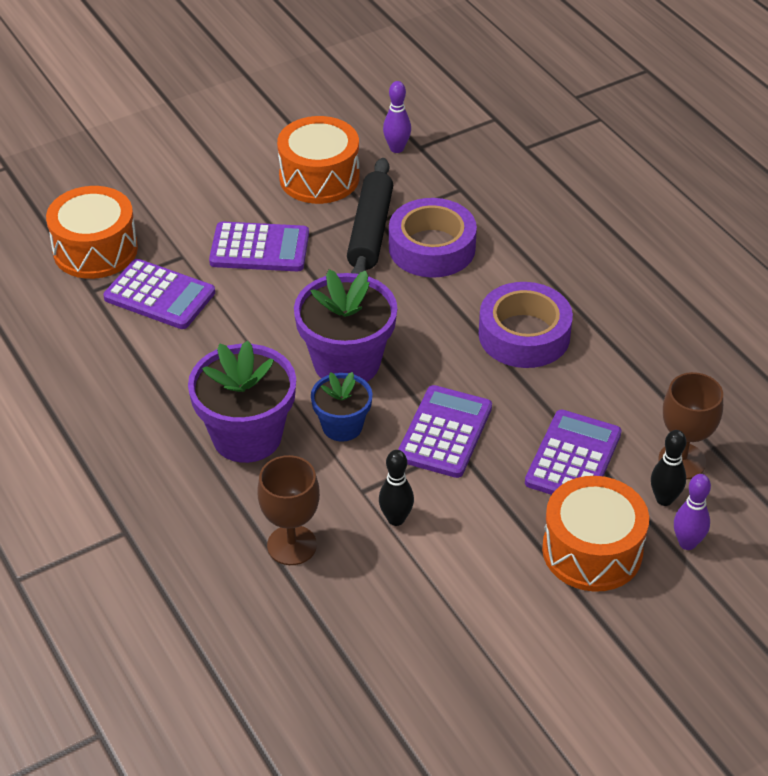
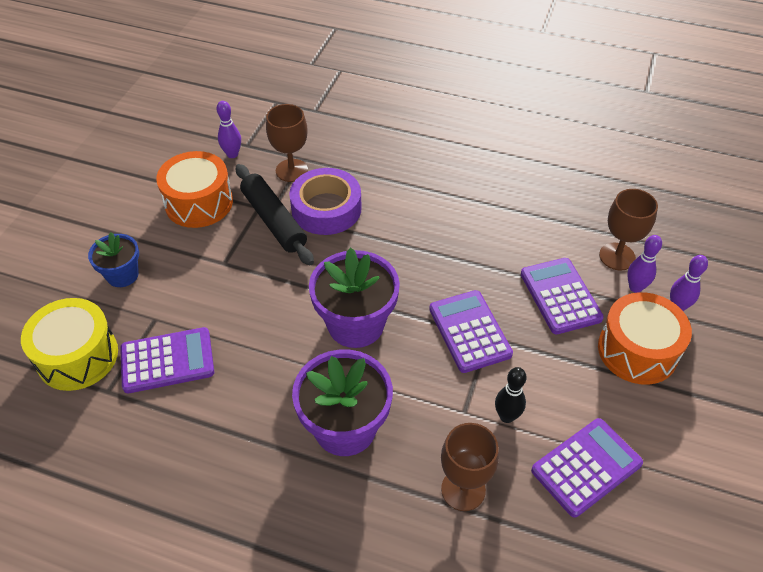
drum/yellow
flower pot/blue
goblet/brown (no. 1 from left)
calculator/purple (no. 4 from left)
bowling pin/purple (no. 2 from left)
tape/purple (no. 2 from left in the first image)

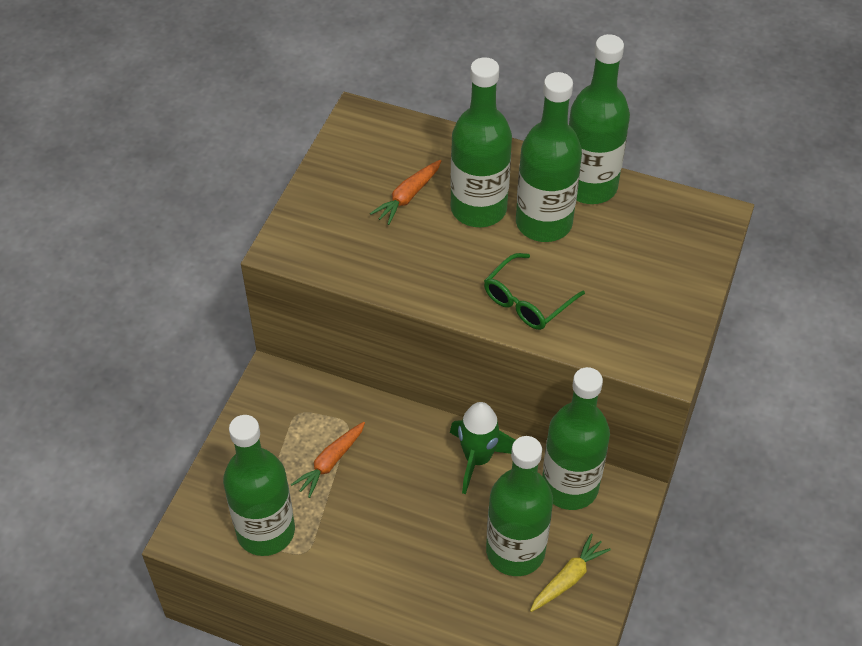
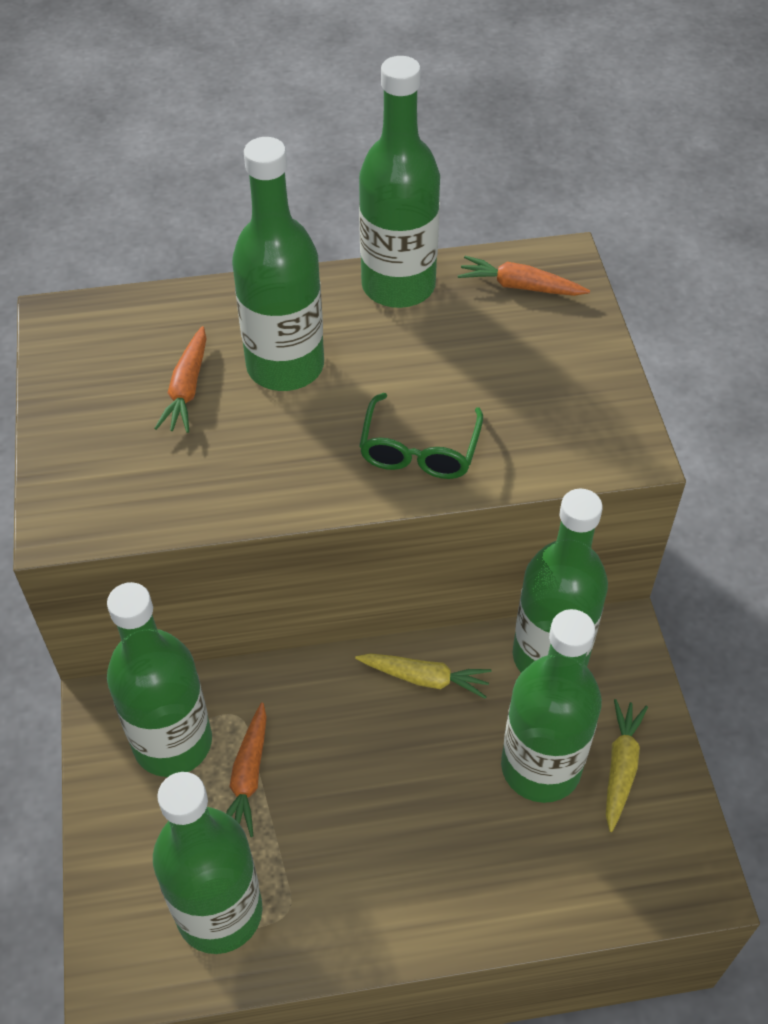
bottle/green (no. 1 from left)
carrot/yellow (no. 1 from left)
carrot/orange (no. 3 from left)

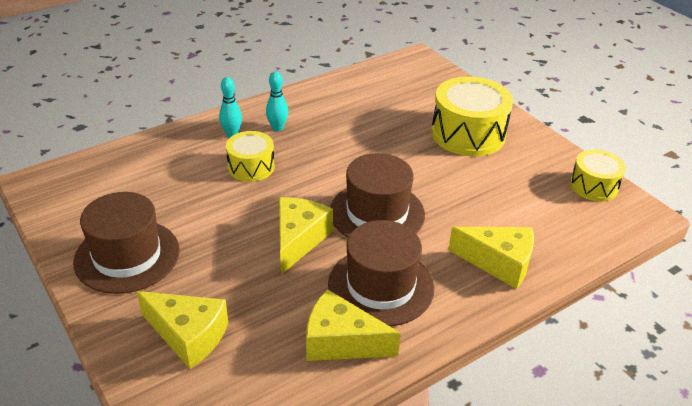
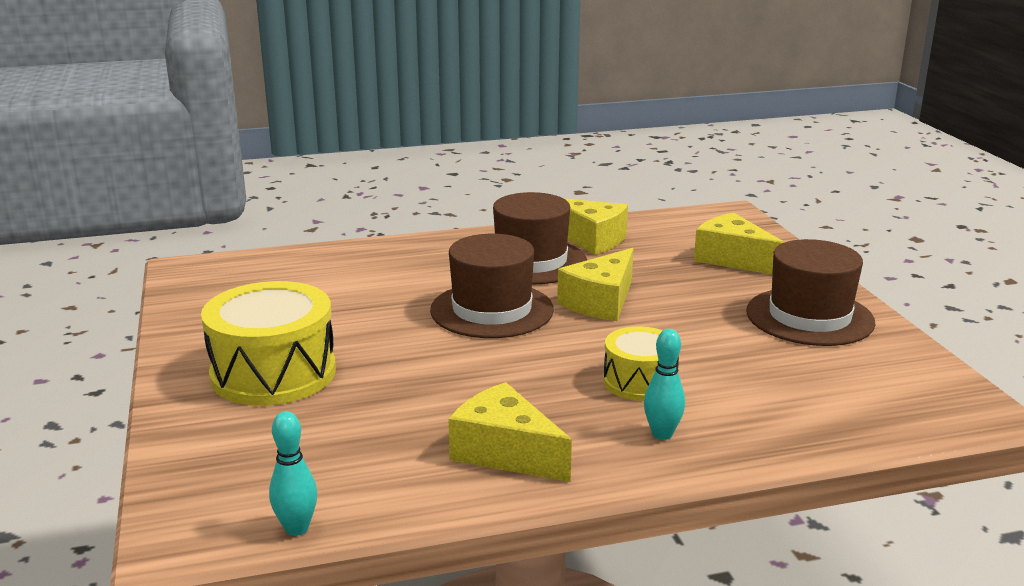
bowling pin/turquoise (no. 1 from left)
cheese/yellow (no. 1 from left)
drum/yellow (no. 3 from left in the first image)

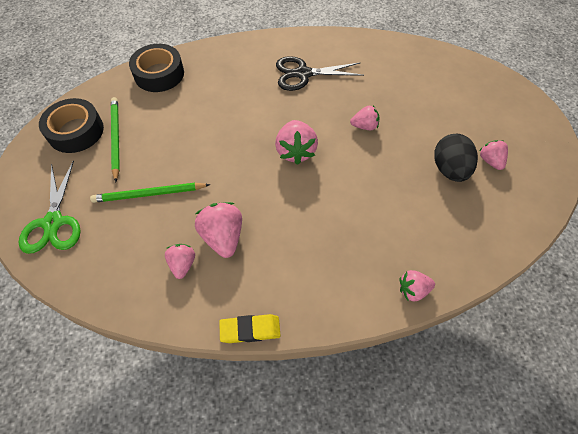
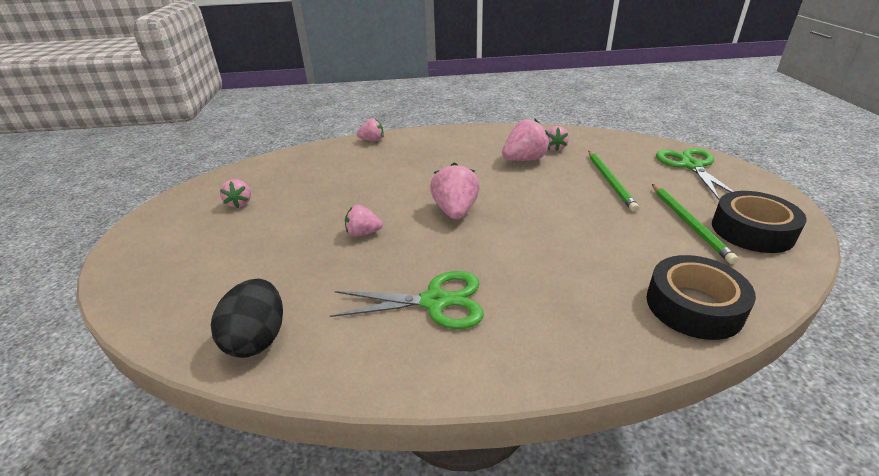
egg/black
scissors/green (no. 1 from left)
strawberry/pink (no. 5 from left)
pencil/green (no. 1 from left)
eraser/yellow

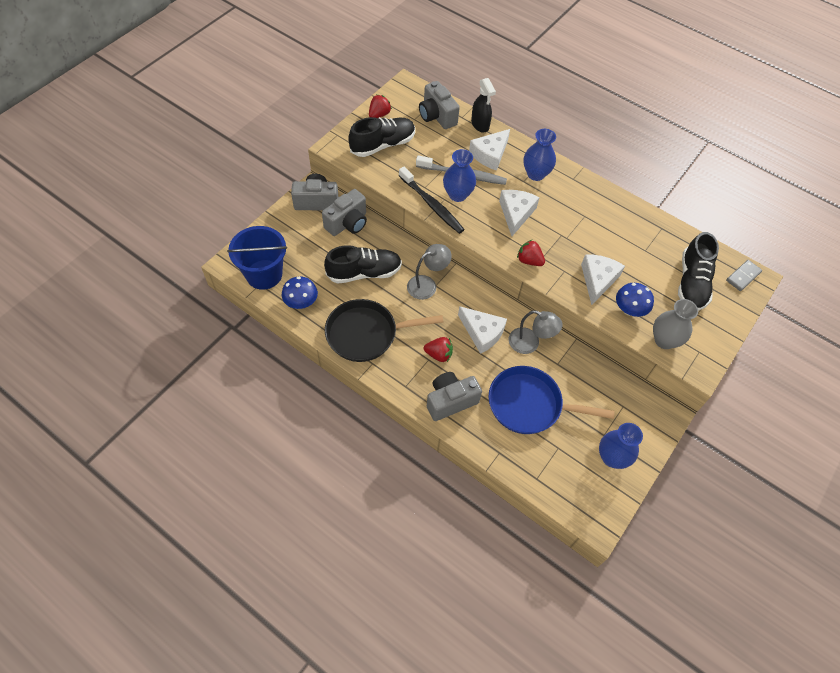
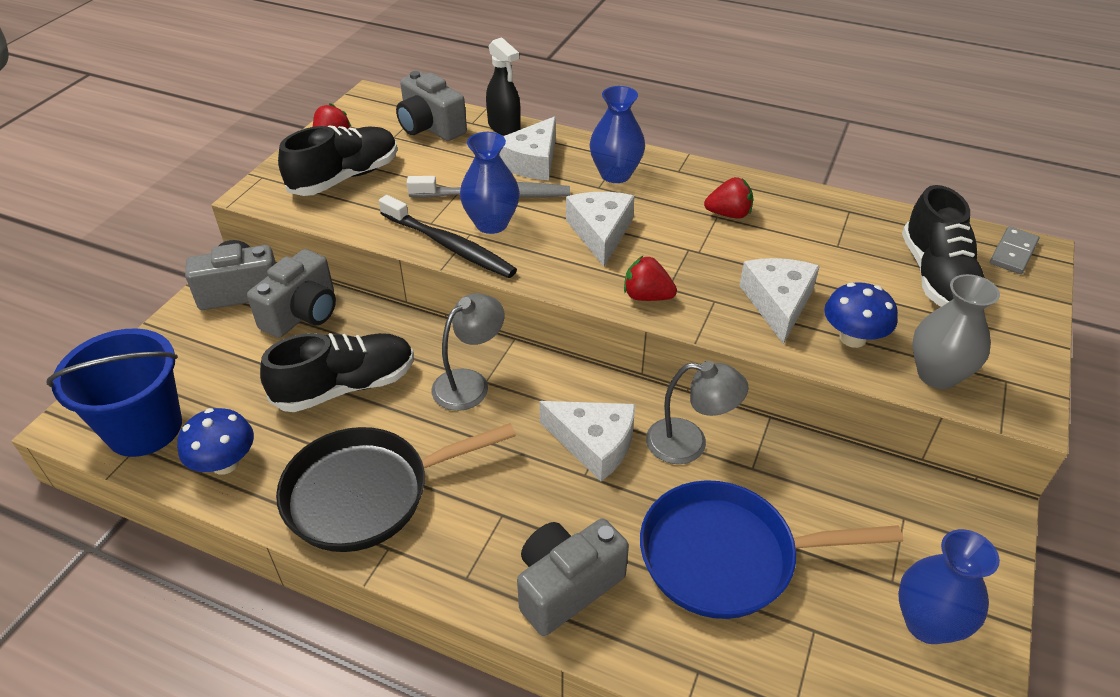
strawberry/red (no. 3 from left)

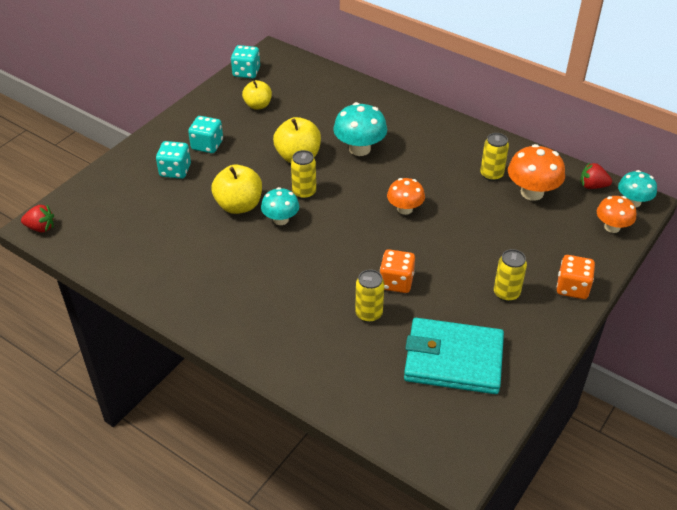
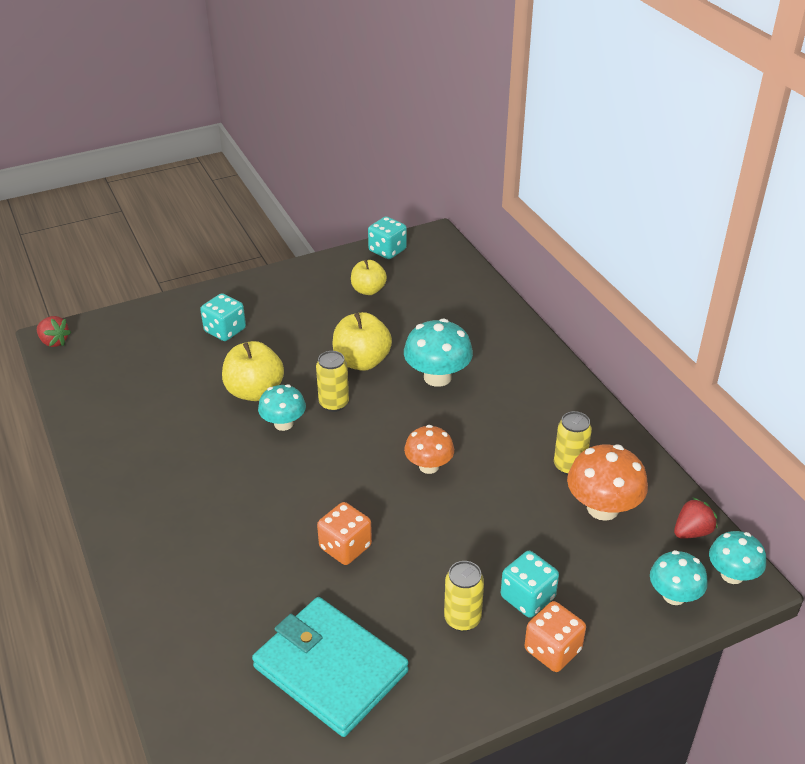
dice/turquoise (no. 3 from left)
mushroom/turquoise (no. 3 from left)
strawberry/red (no. 2 from left)
can/yellow (no. 2 from left in the first image)

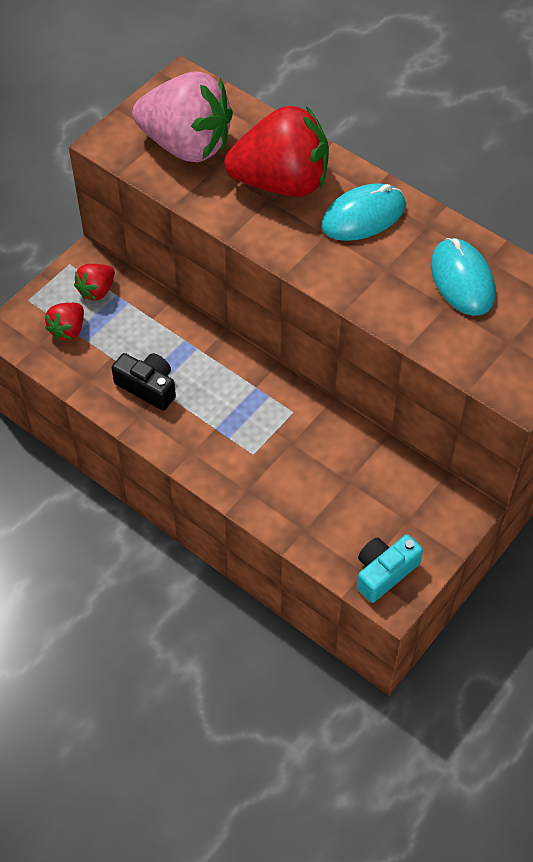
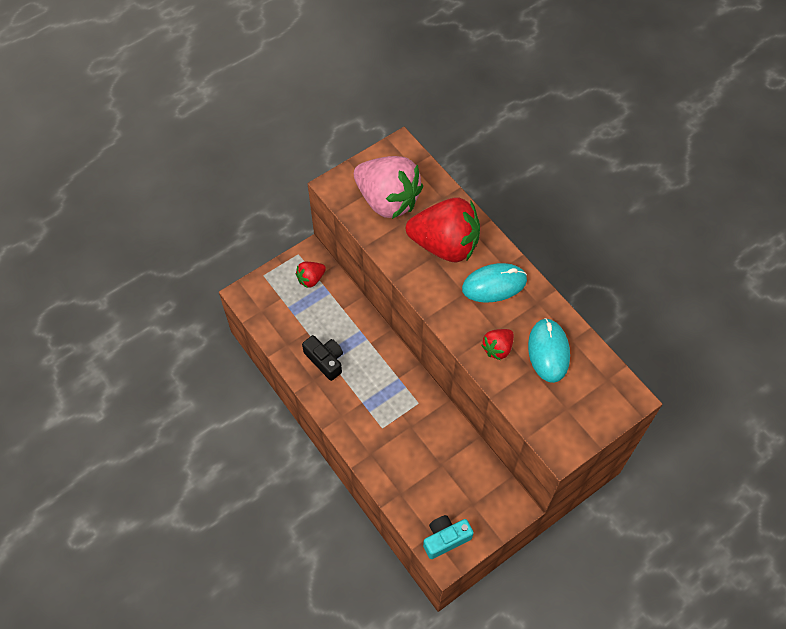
strawberry/red (no. 3 from left)

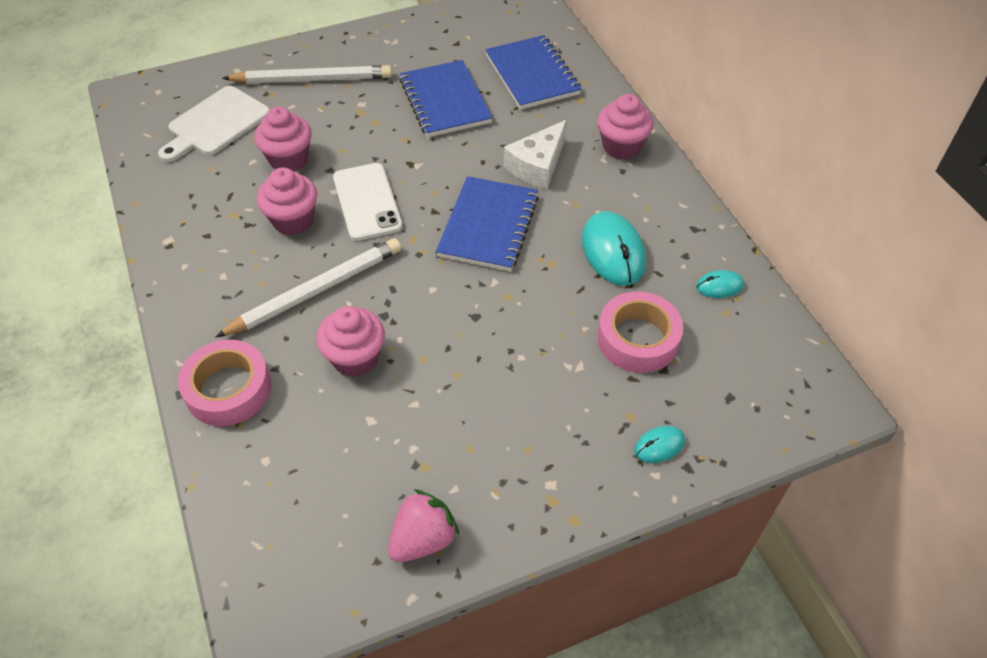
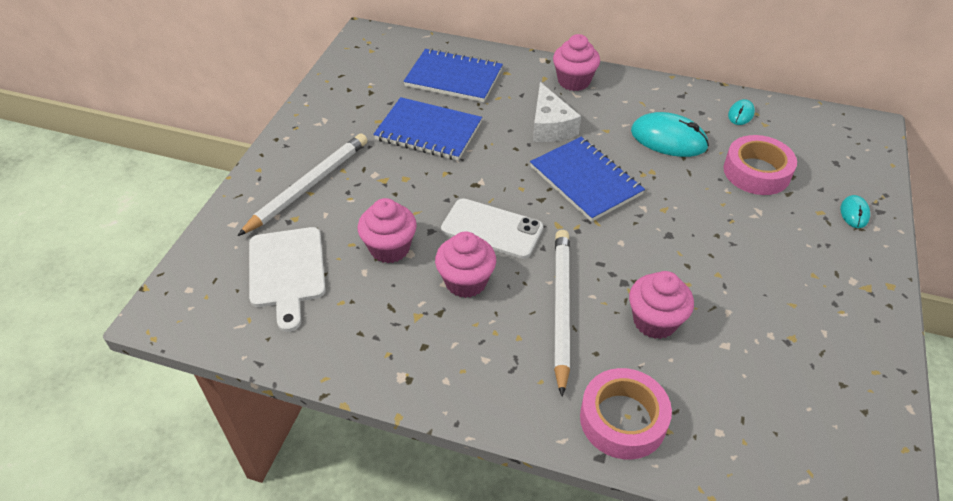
strawberry/pink

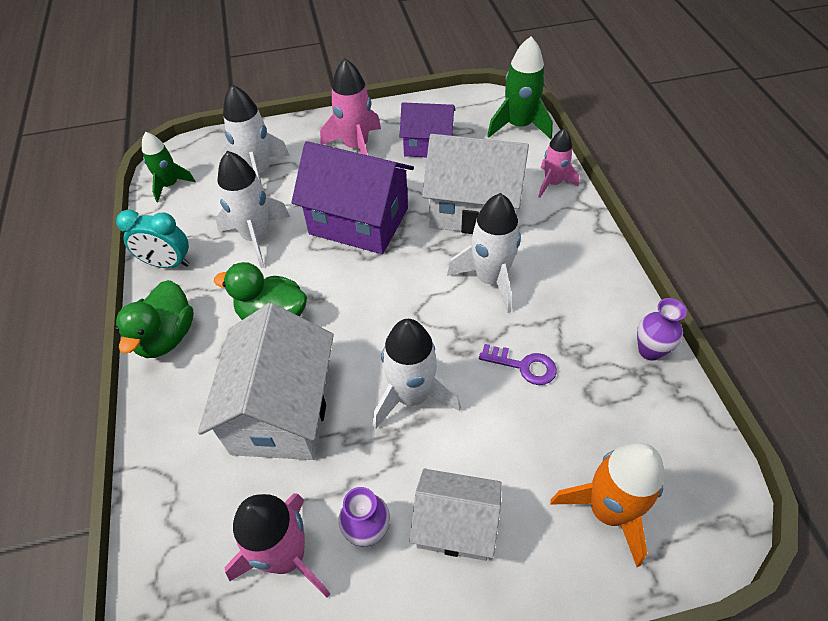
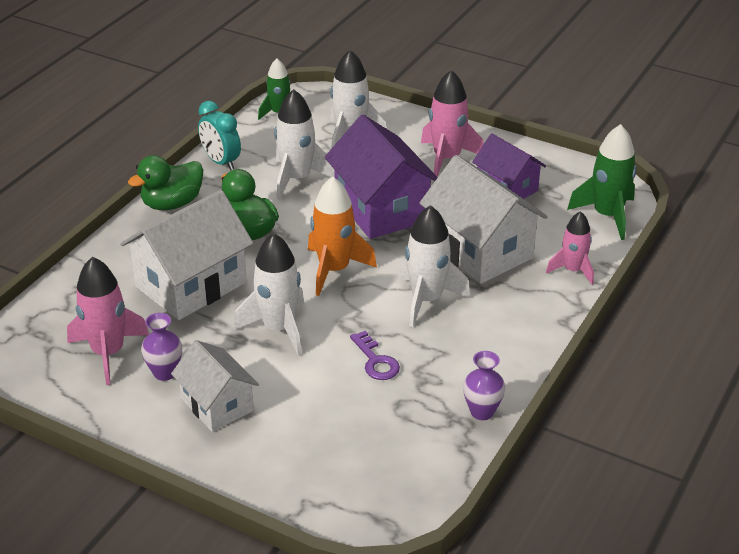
rocket/orange

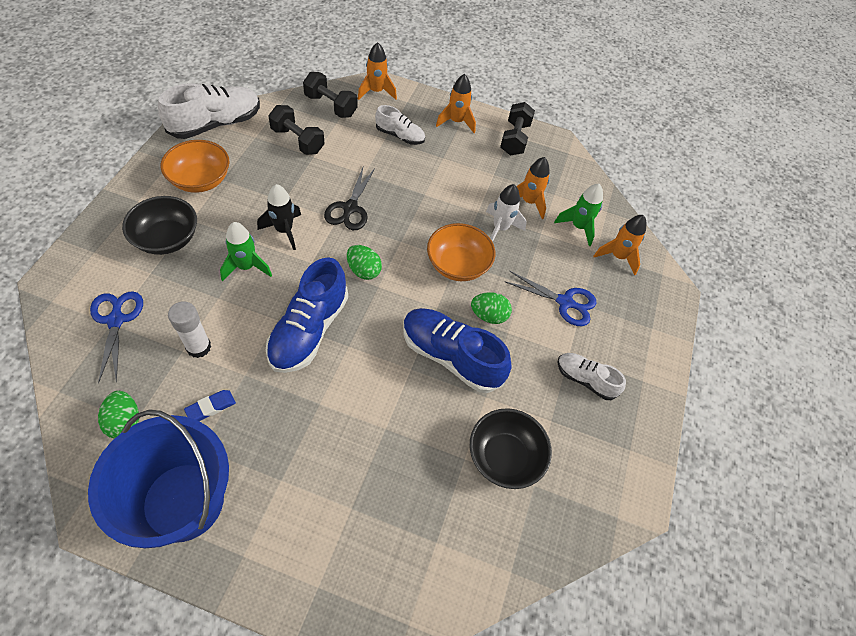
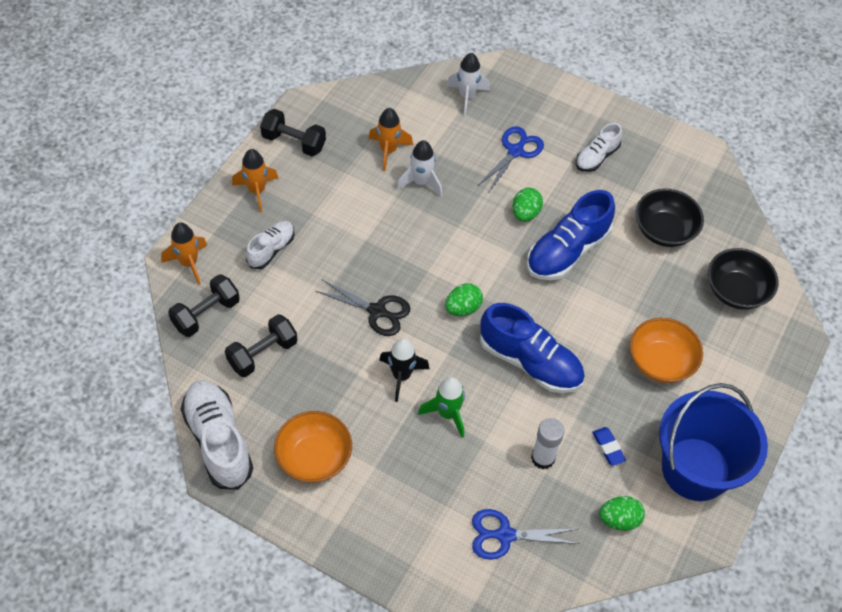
rocket/white (no. 2 from left)
bowl/orange (no. 2 from left)
bowl/black (no. 2 from left)
rocket/green (no. 2 from left in the first image)

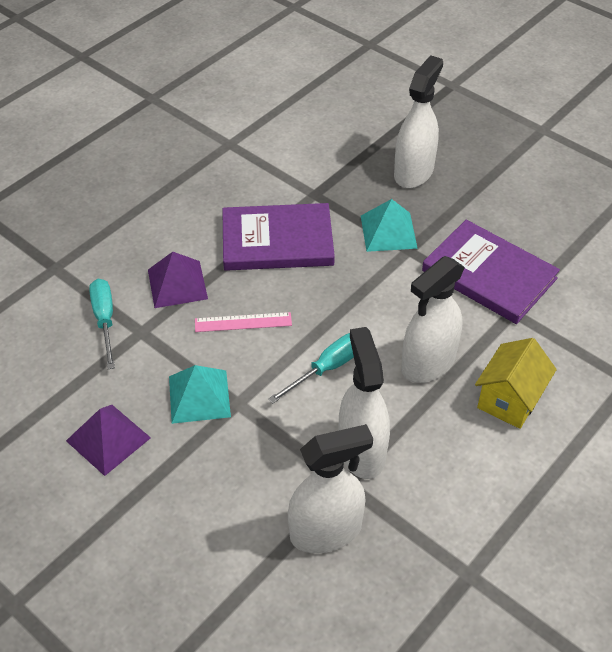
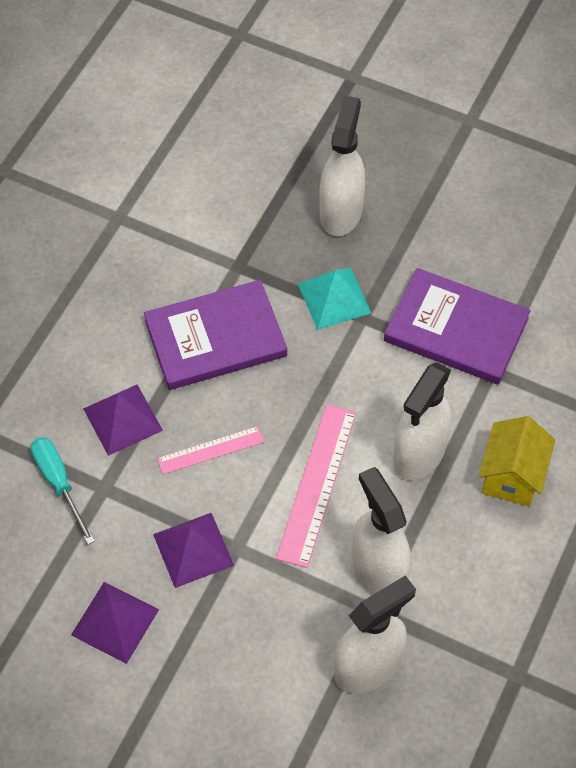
pyramid/purple (no. 3 from left)
ruler/pink (no. 2 from left)

